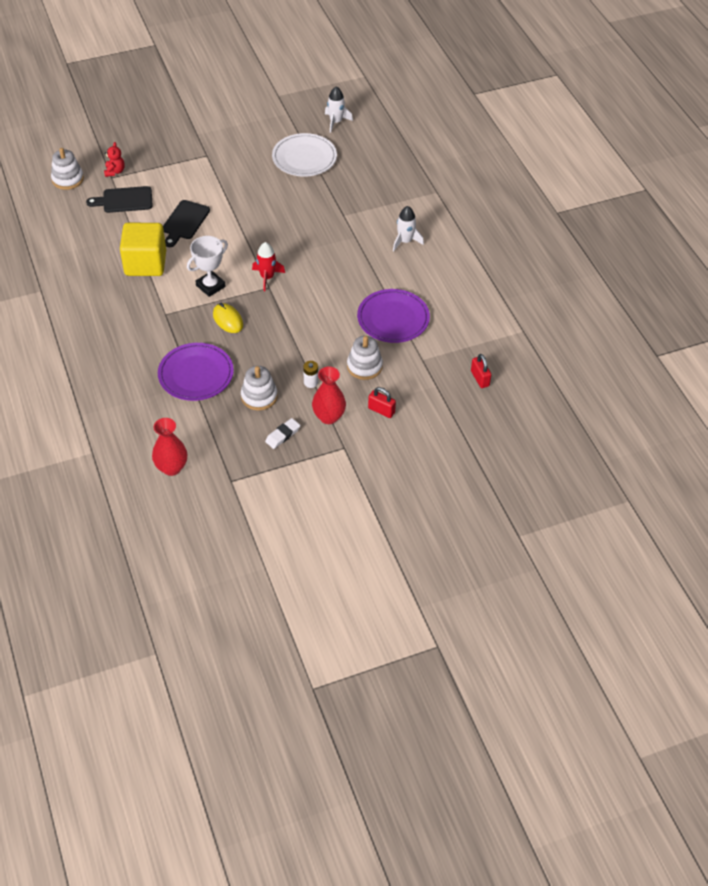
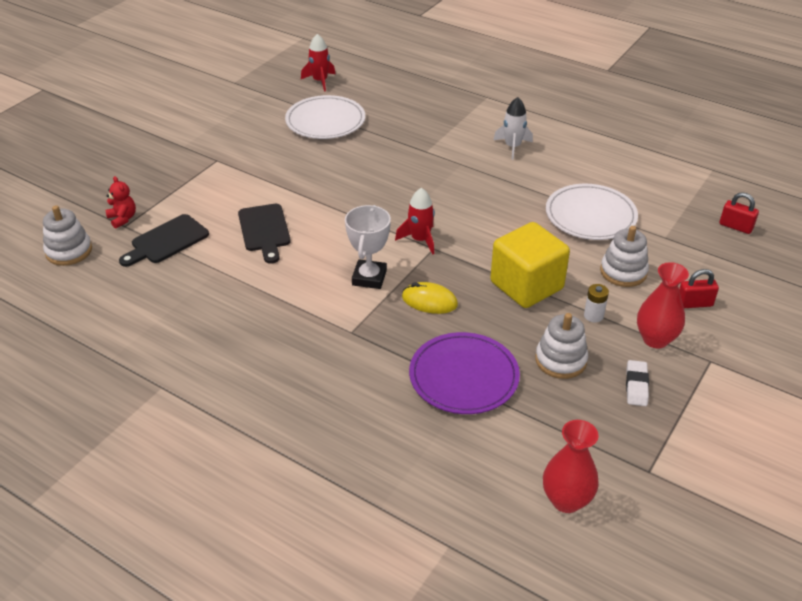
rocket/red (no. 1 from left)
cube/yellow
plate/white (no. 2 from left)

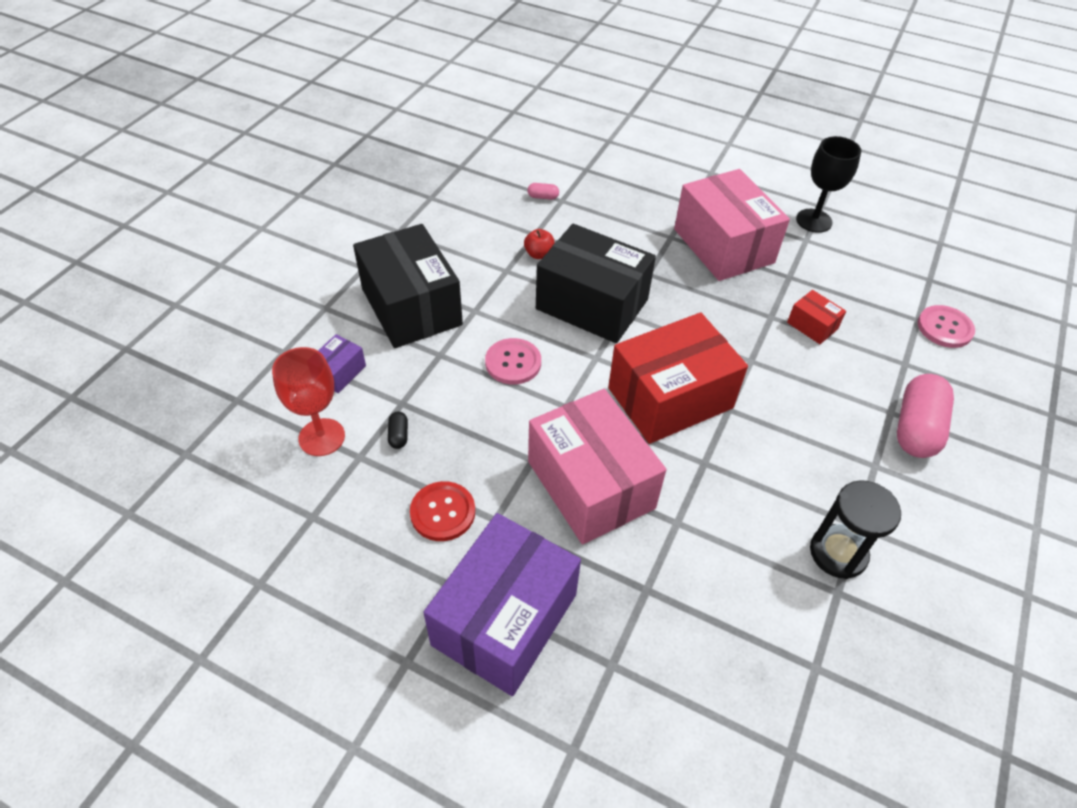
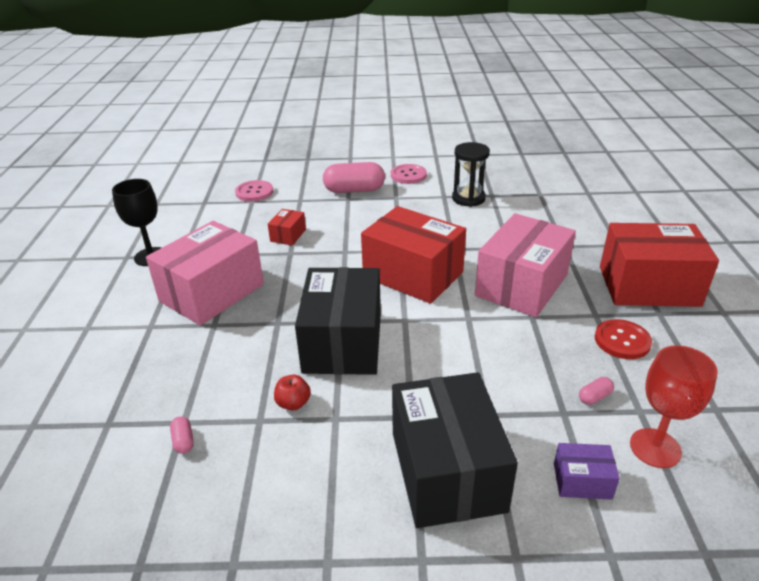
button/pink (no. 2 from left)
box/black (no. 2 from left)
capsule/pink (no. 3 from left)
box/red (no. 3 from left)

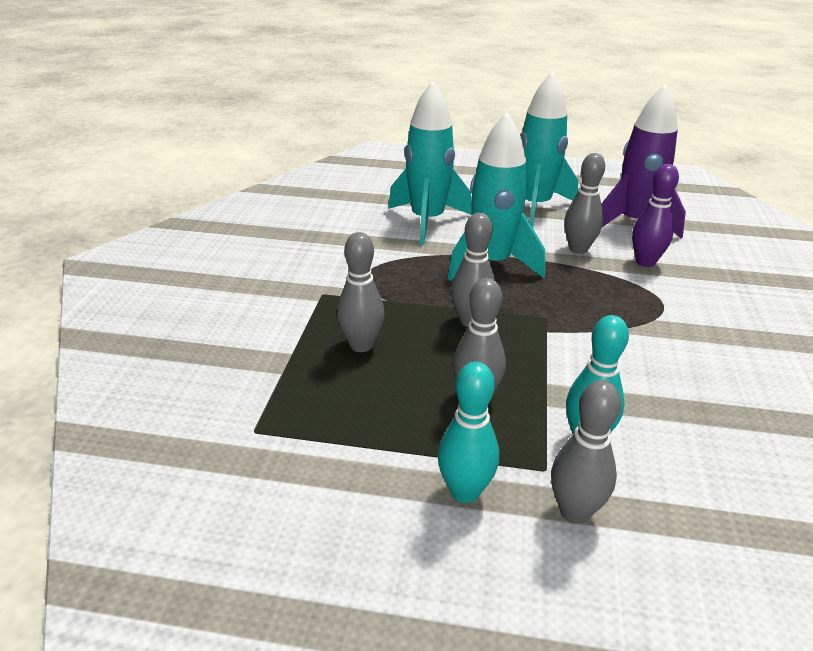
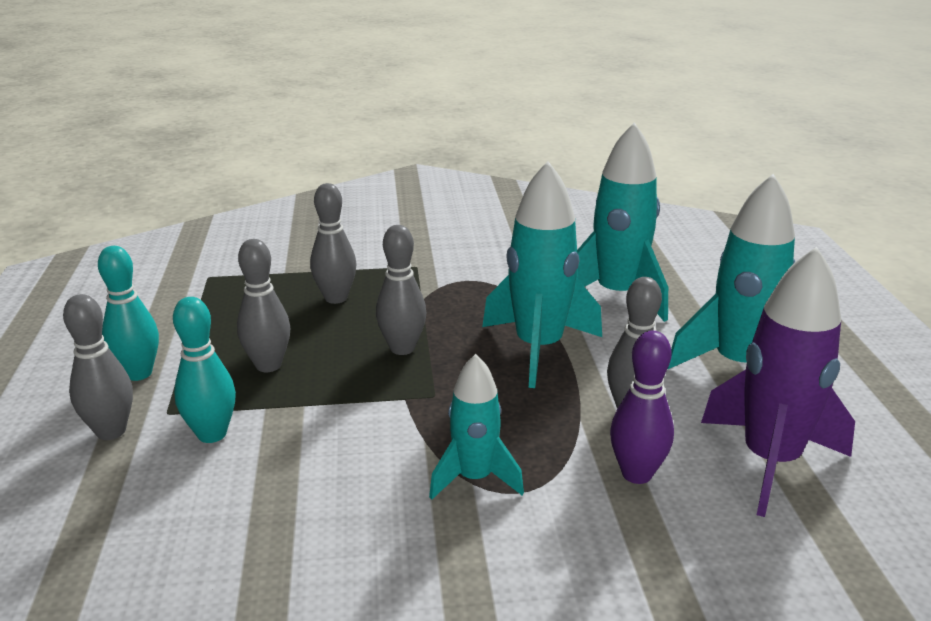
rocket/turquoise (no. 1 from left)

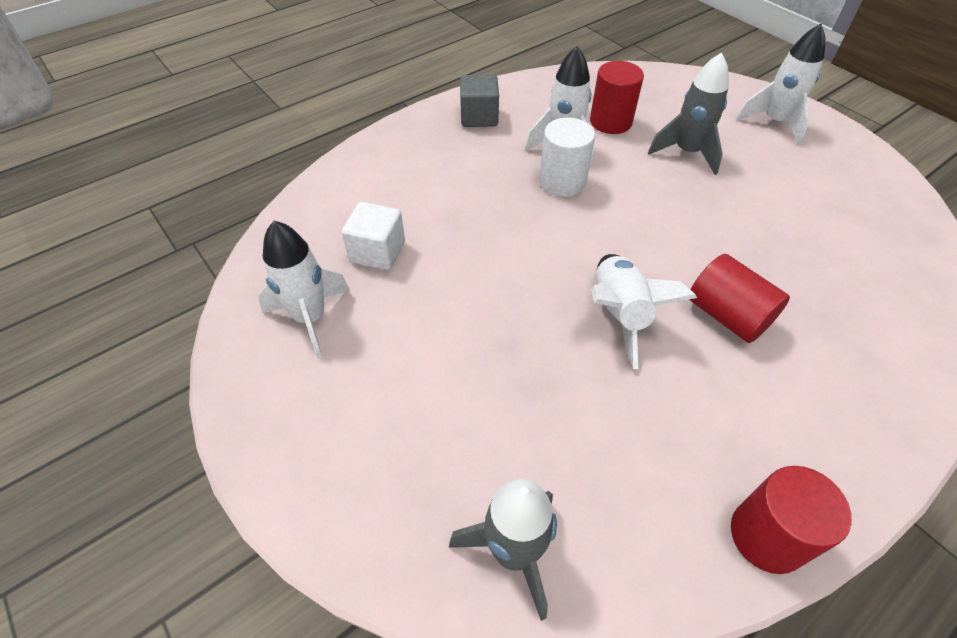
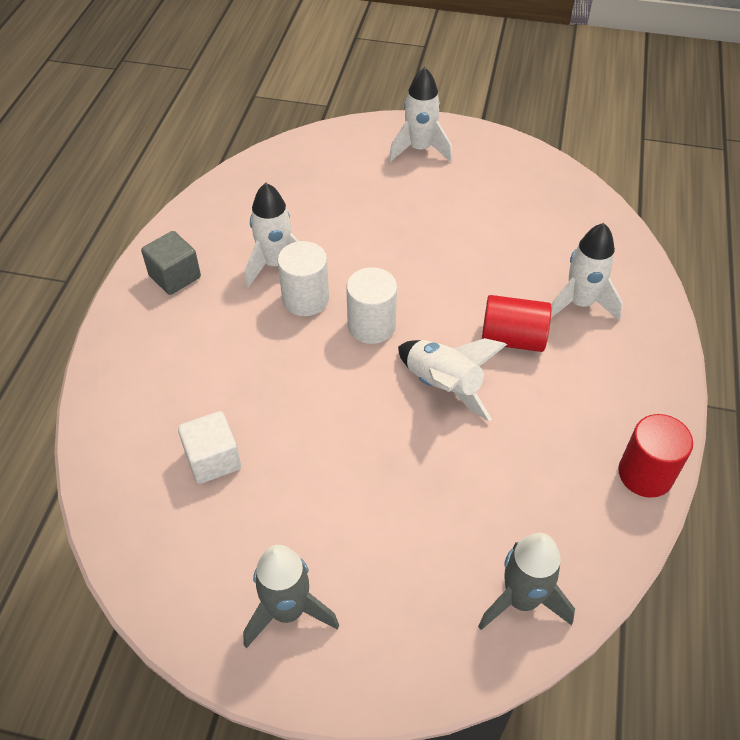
rocket/grey (no. 1 from left)
cylinder/white (no. 2 from left)
rocket/white (no. 4 from left)
cylinder/red (no. 1 from left in the first image)

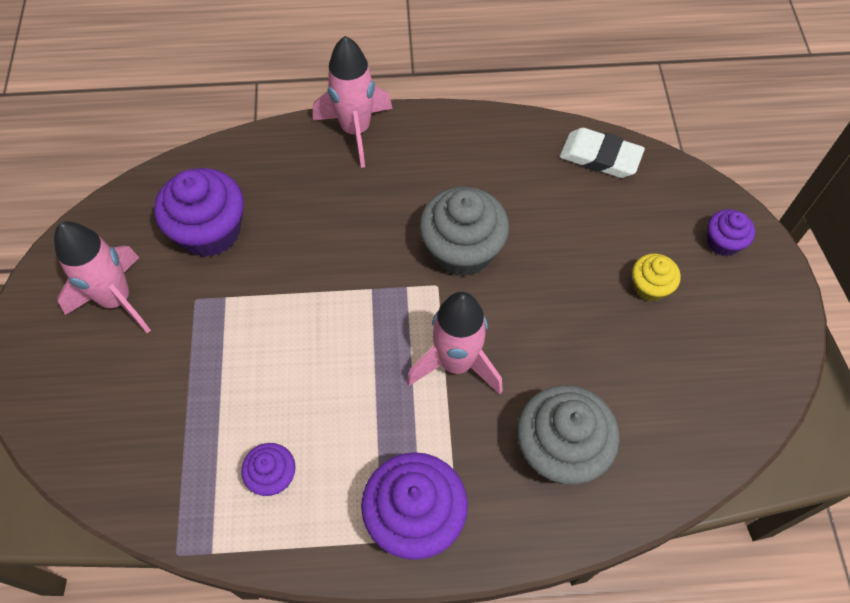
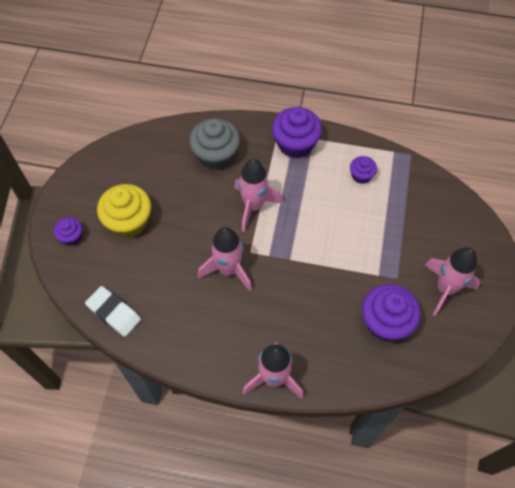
cupcake/yellow
rocket/pink (no. 1 from left)

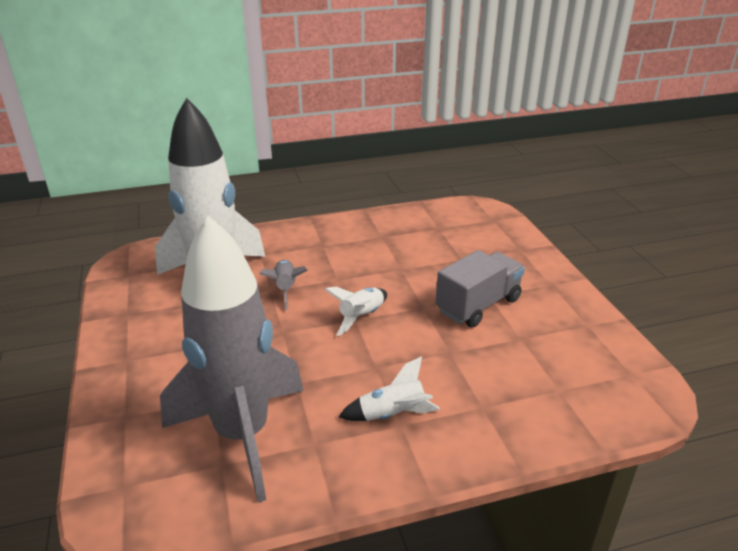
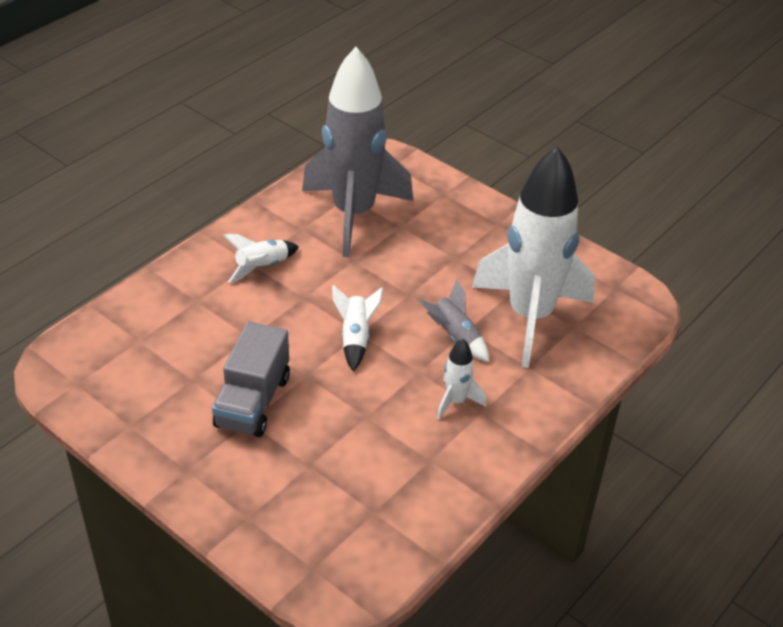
rocket/white (no. 3 from left)

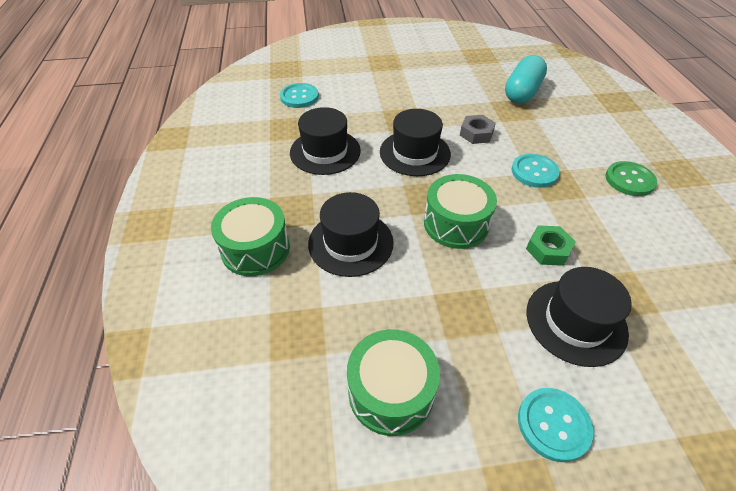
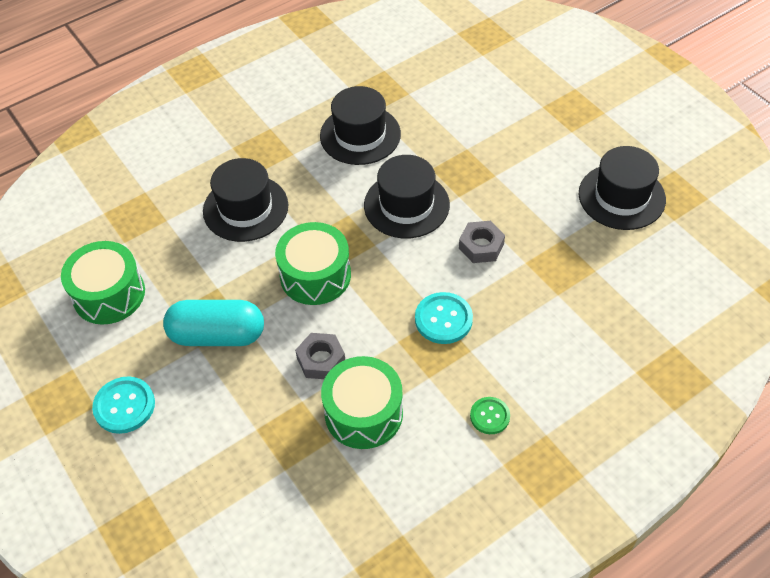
capsule/turquoise
nut/grey (no. 1 from left)
drum/green (no. 3 from left)
button/green
hat/black (no. 4 from left)
button/turquoise (no. 1 from left in the first image)

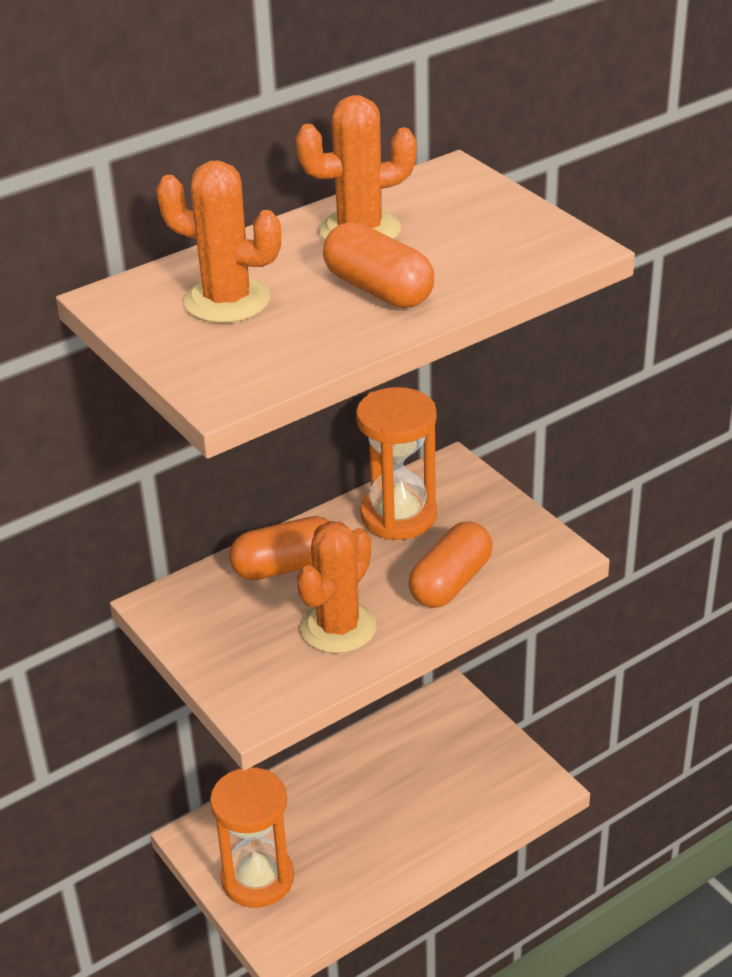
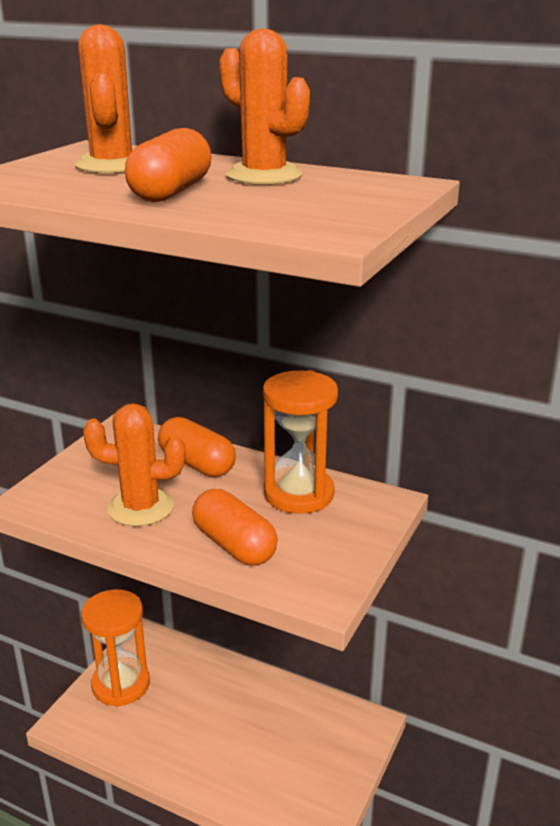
capsule/orange (no. 3 from left)

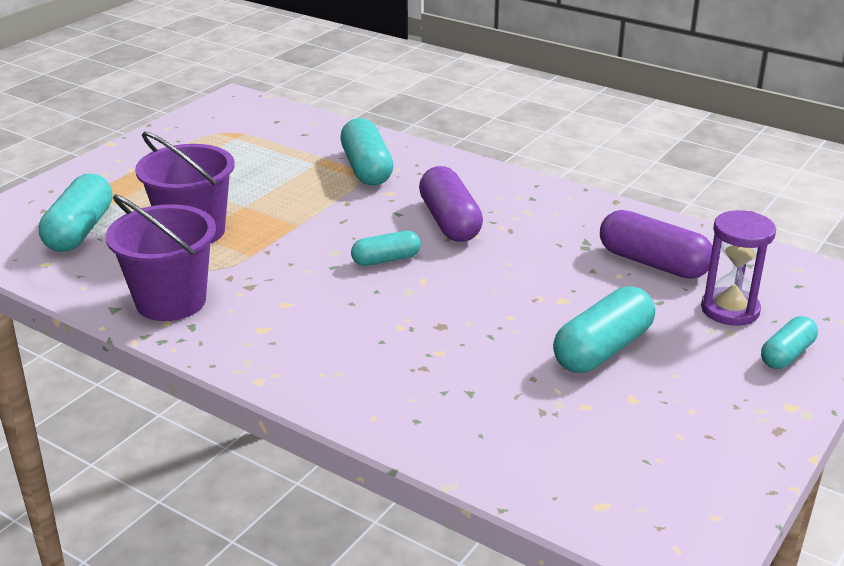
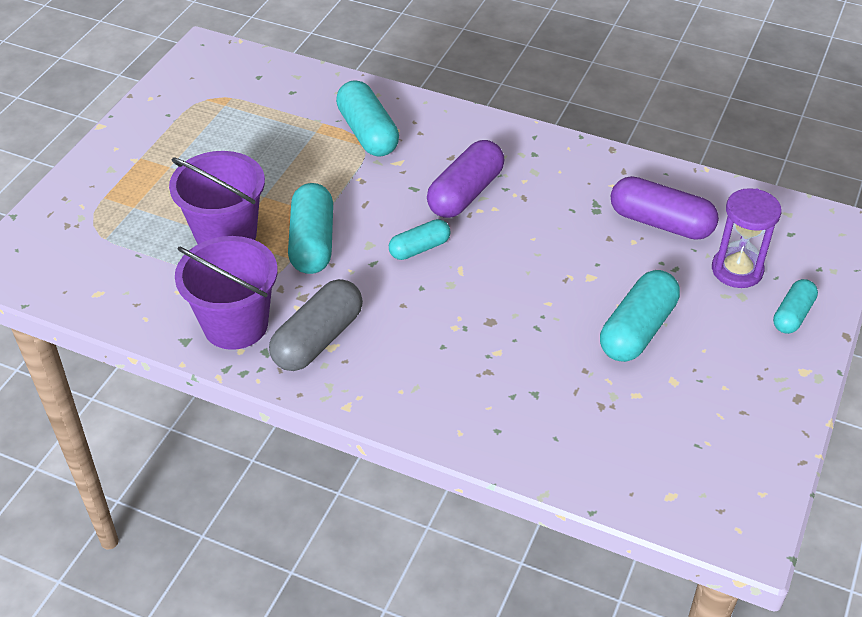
capsule/grey
capsule/turquoise (no. 1 from left)
capsule/purple (no. 1 from left)

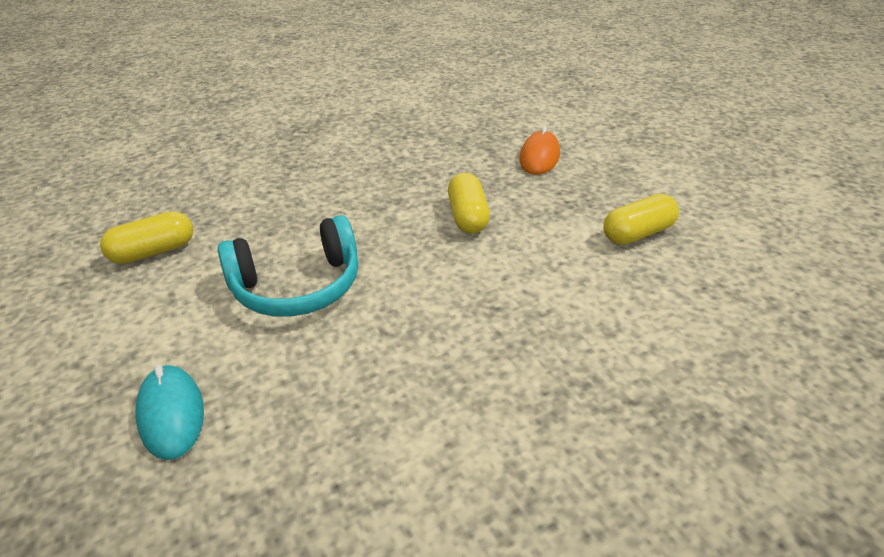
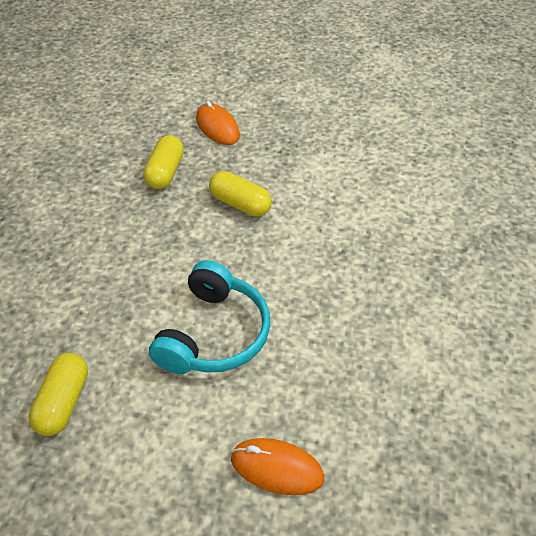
capsule/yellow (no. 2 from left)
mouse/orange (no. 2 from left)

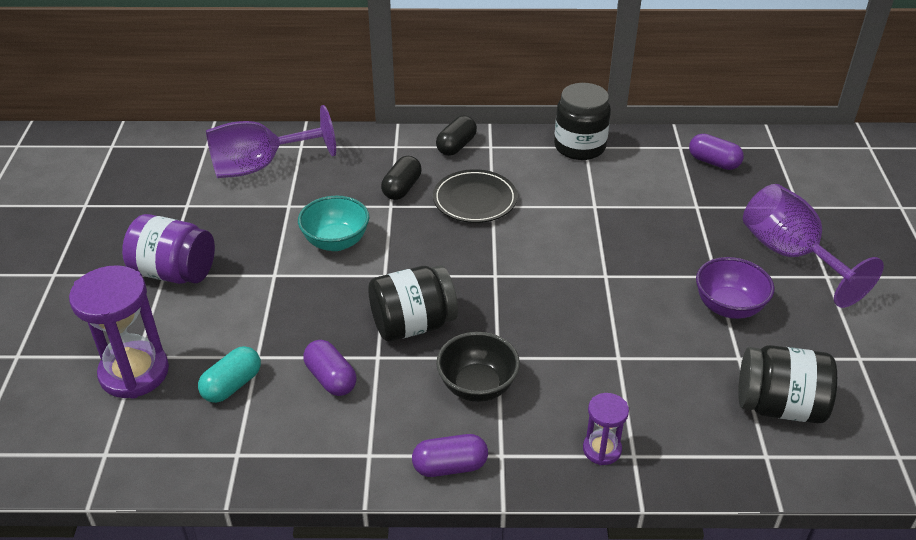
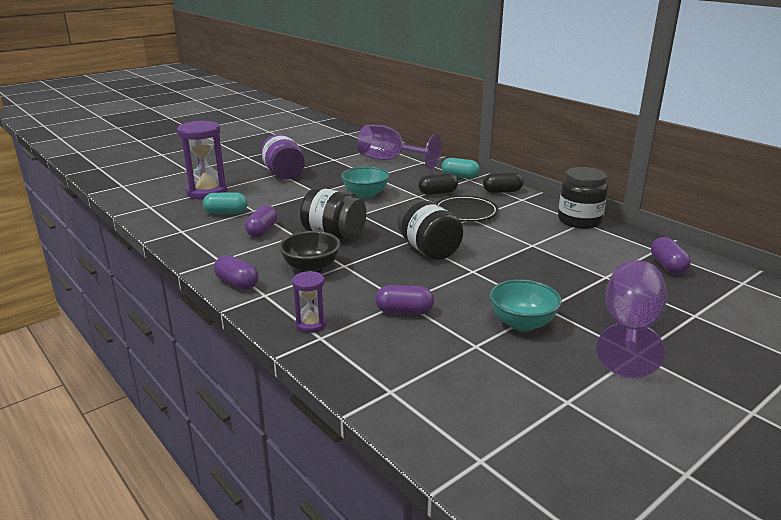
capsule/purple (no. 3 from left)
jar/black (no. 2 from left)
capsule/turquoise (no. 2 from left)
bowl/turquoise (no. 2 from left)

